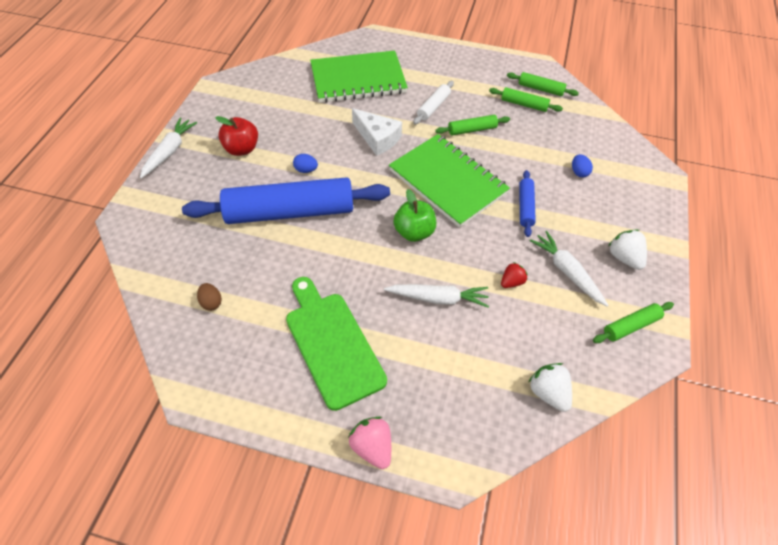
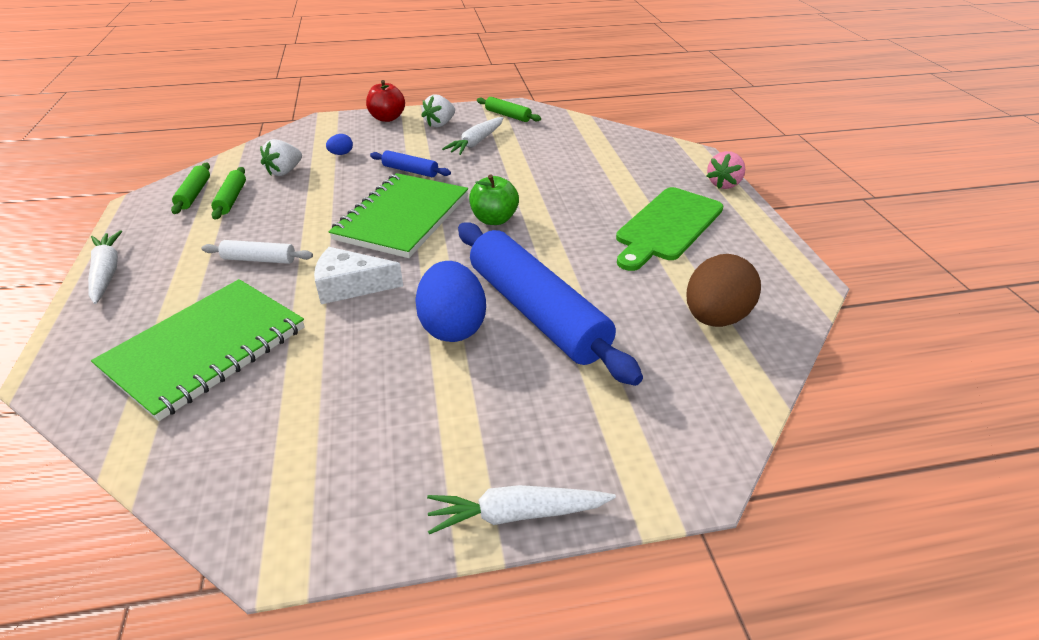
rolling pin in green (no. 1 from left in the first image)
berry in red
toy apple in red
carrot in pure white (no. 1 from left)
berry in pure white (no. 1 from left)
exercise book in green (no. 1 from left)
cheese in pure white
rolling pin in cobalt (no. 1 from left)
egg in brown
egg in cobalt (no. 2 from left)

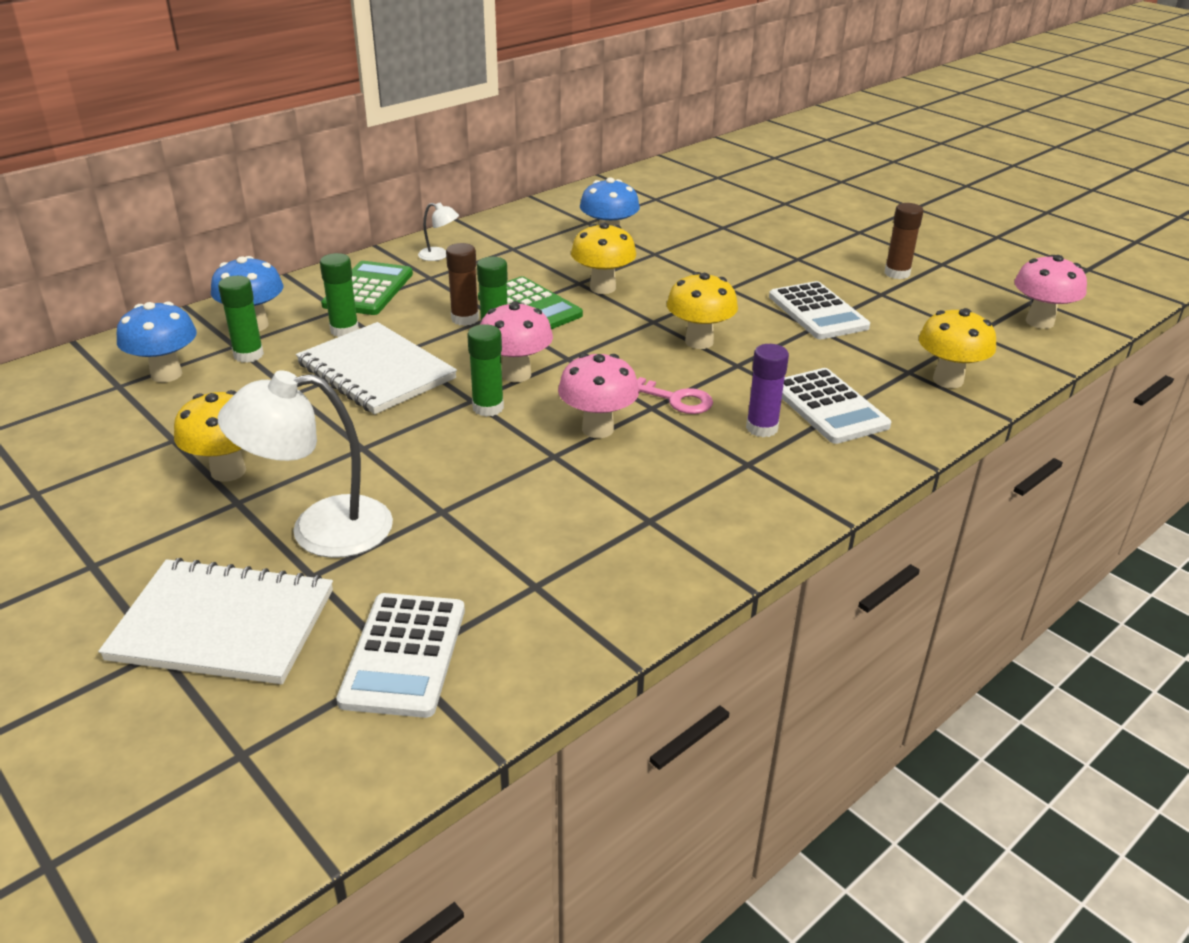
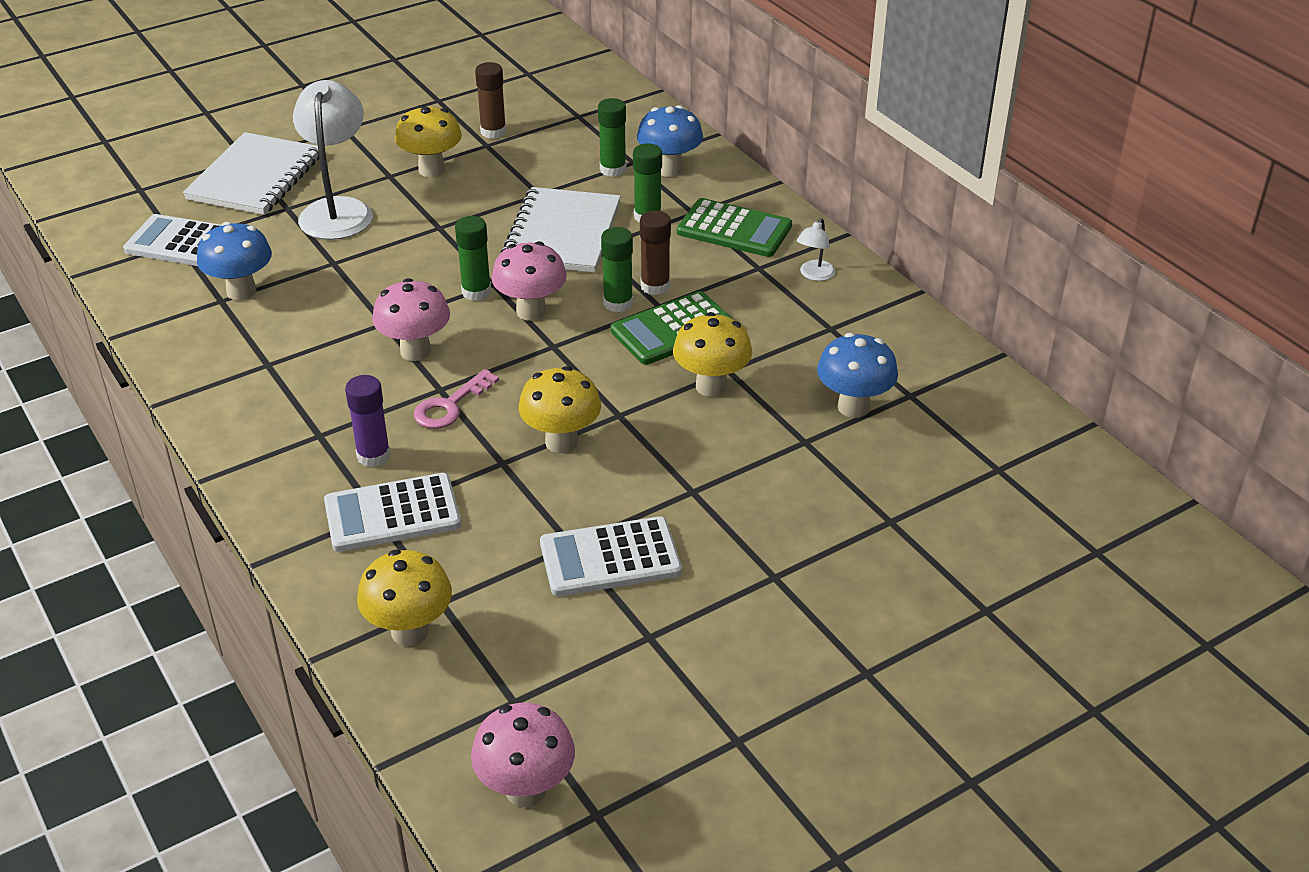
fungus in cobalt (no. 1 from left)
glue in brown (no. 1 from left)
exercise book in pure white (no. 2 from left)

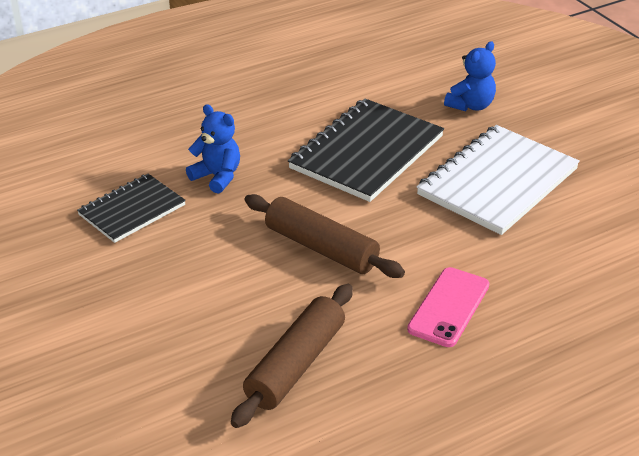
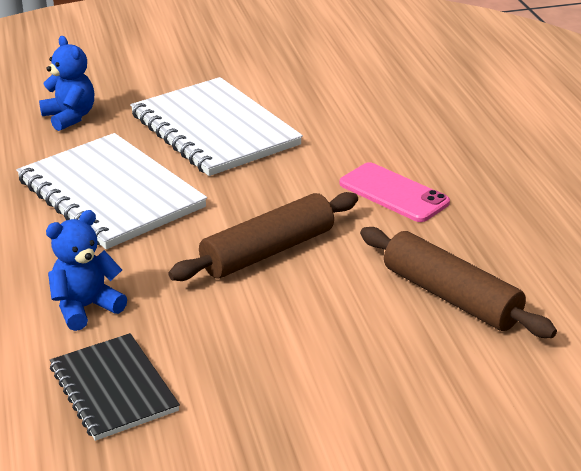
exercise book in pure white (no. 1 from left)

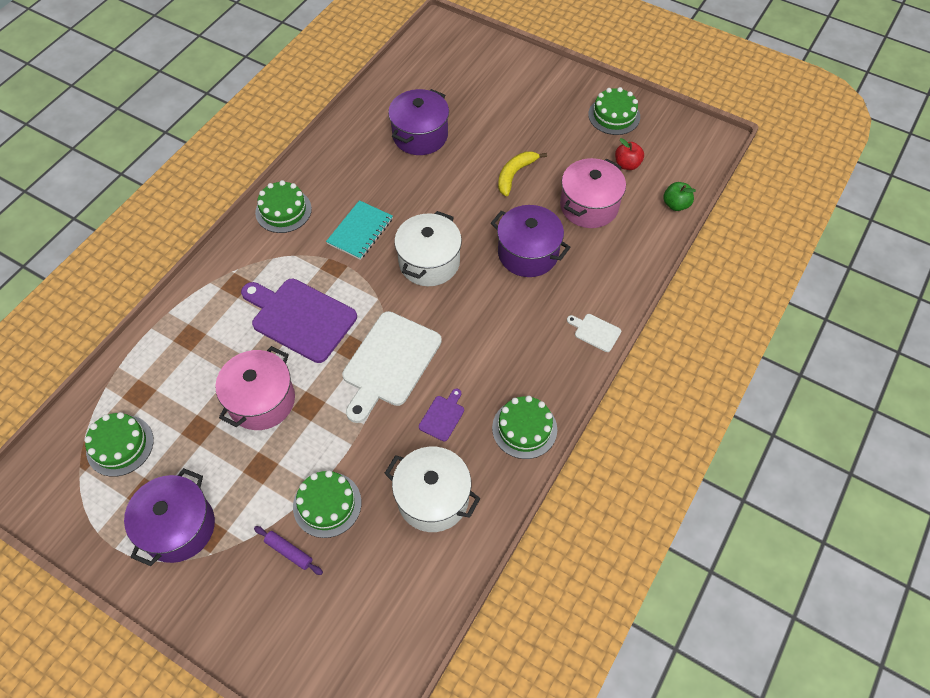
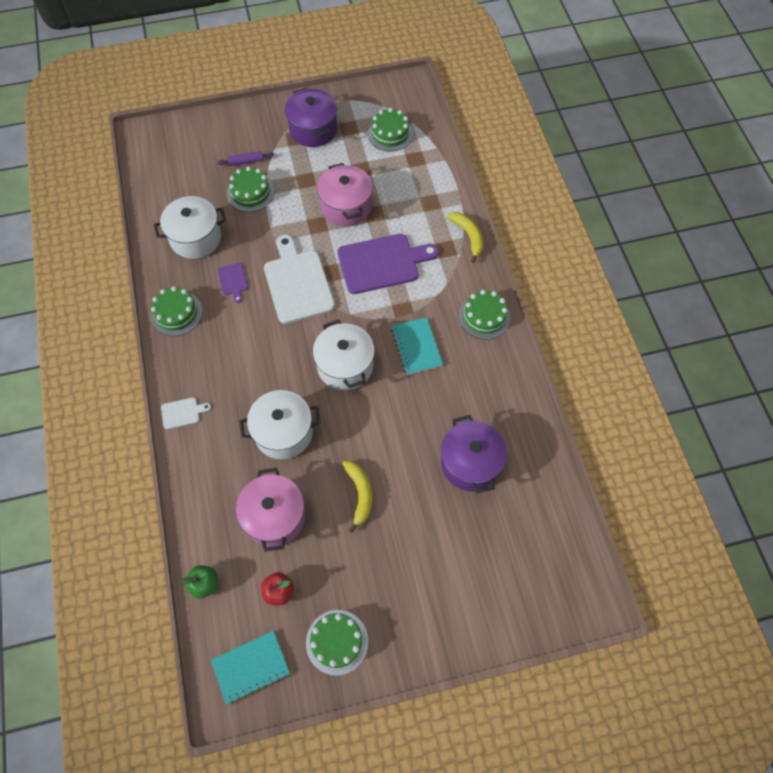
exercise book in teal (no. 1 from left)
banana fruit in bright yellow (no. 2 from left)
cooking pot in pure white (no. 2 from left)

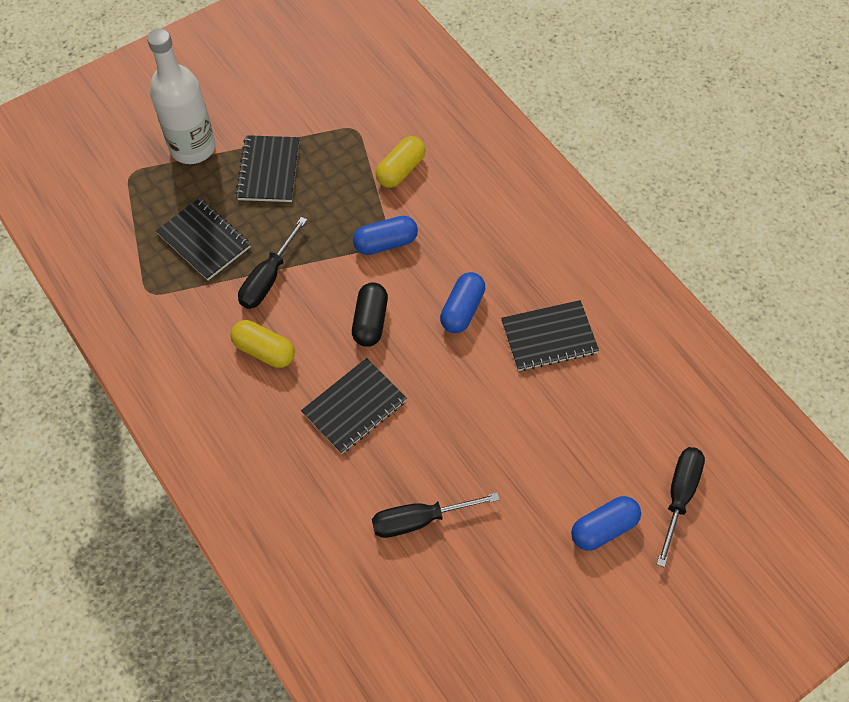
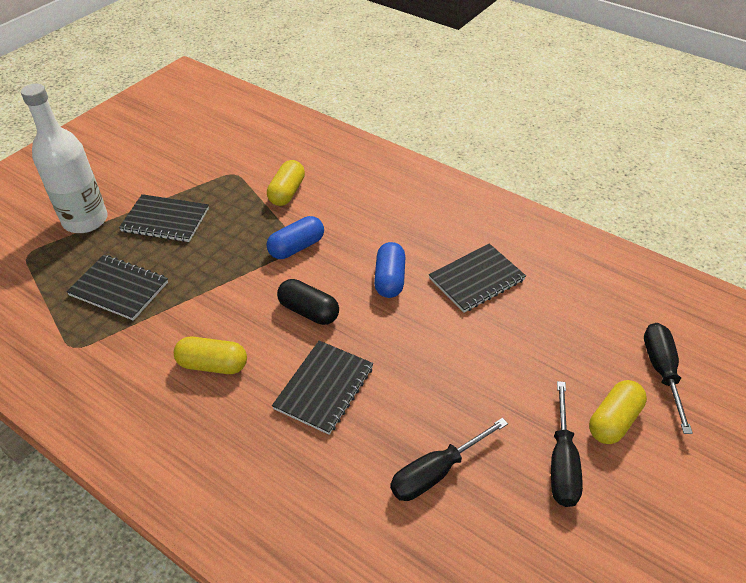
screwdriver in jet-black (no. 2 from left)
pill in bright yellow (no. 3 from left)
exercise book in jet-black (no. 2 from left)
pill in jet-black

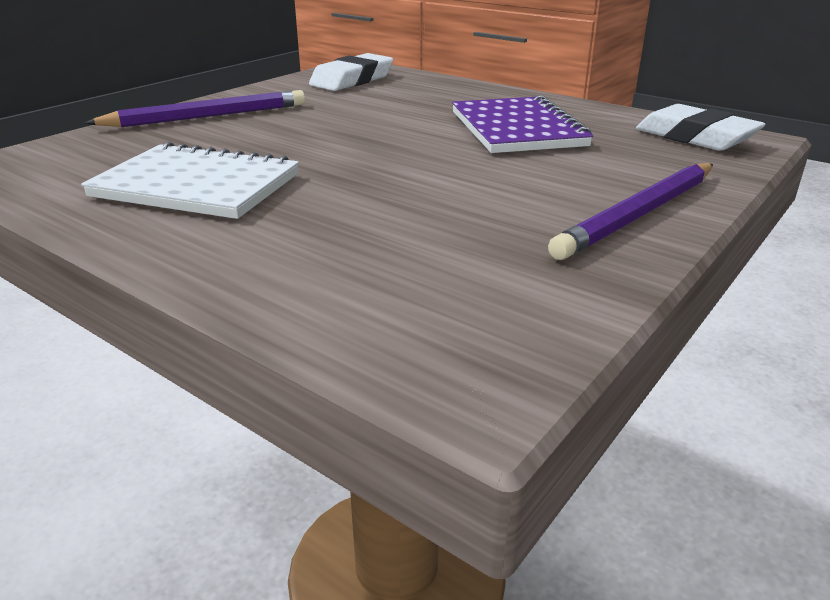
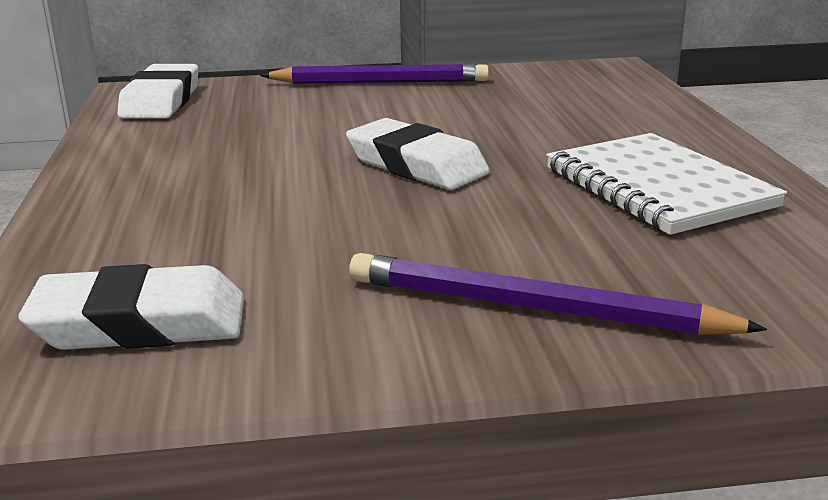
exercise book in royal purple
gum eraser in pure white (no. 3 from left)

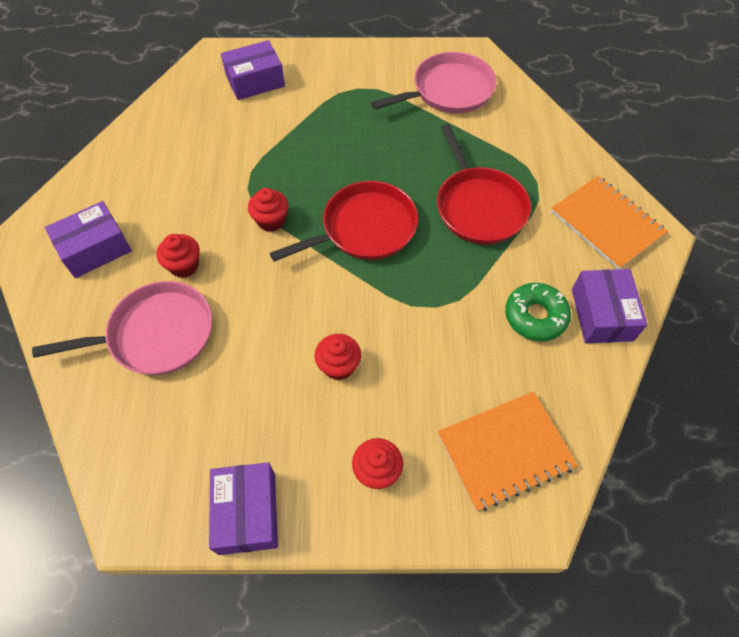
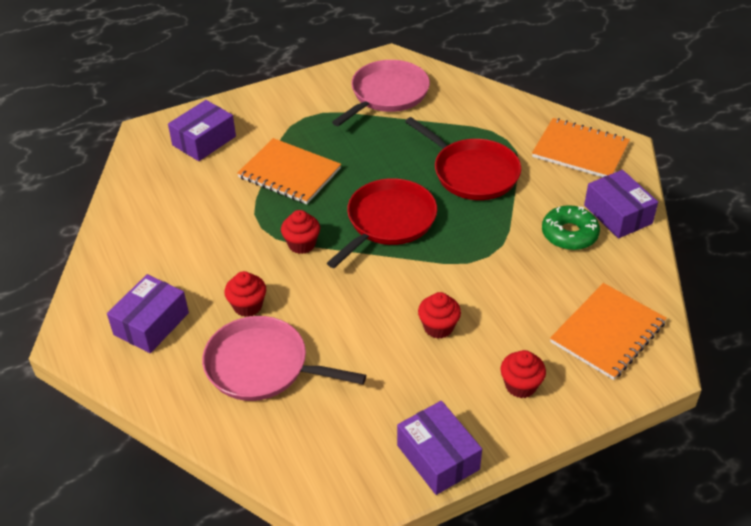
exercise book in orange (no. 1 from left)
pan in rosy (no. 1 from left)

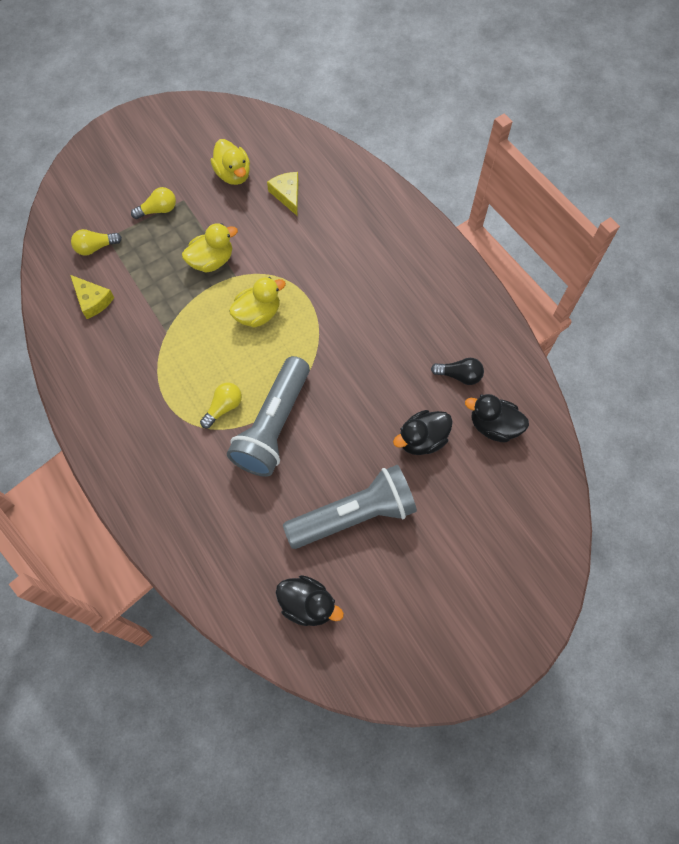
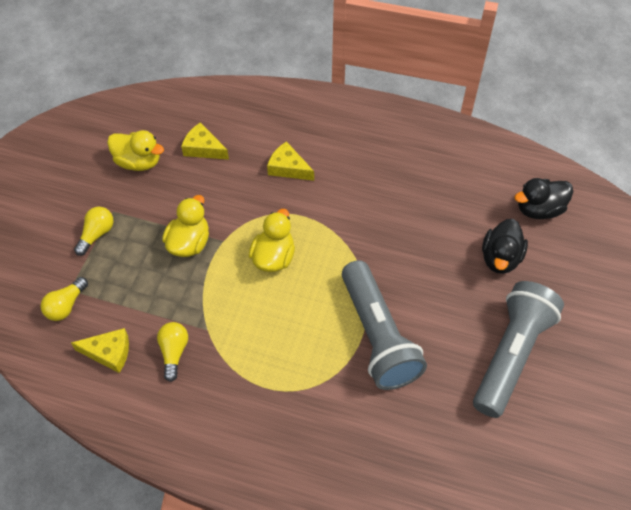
duck in jet-black (no. 1 from left in the first image)
lightbulb in jet-black
cheese in bright yellow (no. 3 from left)
lightbulb in bright yellow (no. 3 from left)

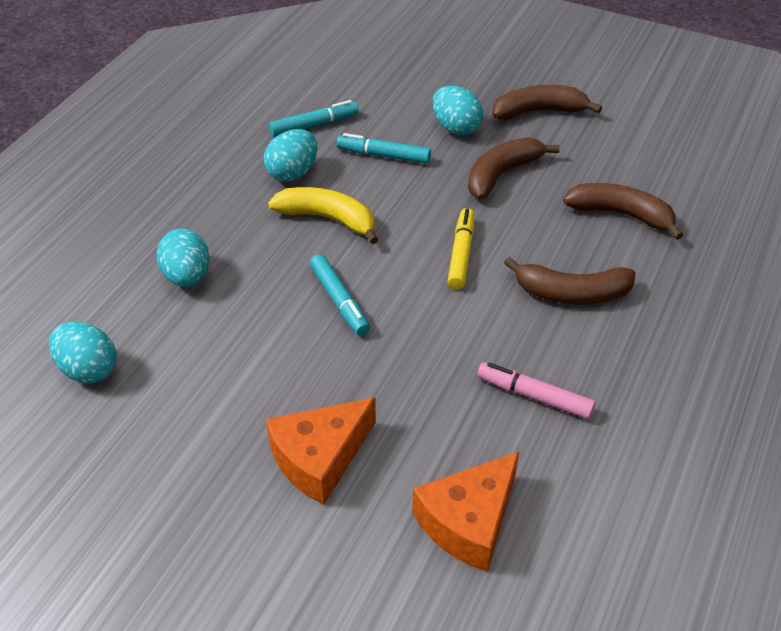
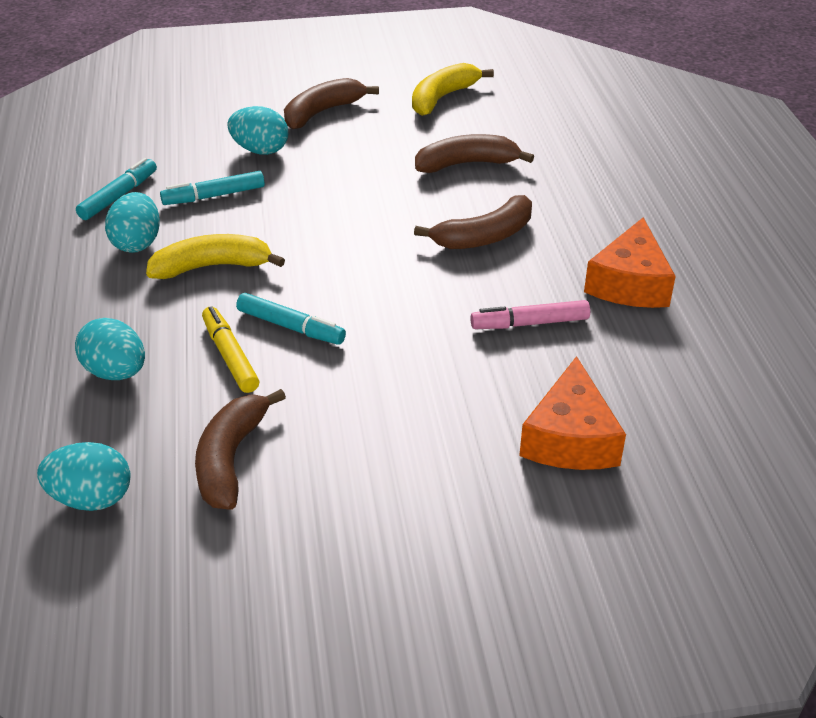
banana fruit in bright yellow (no. 2 from left)
cheese in orange (no. 2 from left)
marker pen in bright yellow
banana fruit in brown (no. 1 from left)

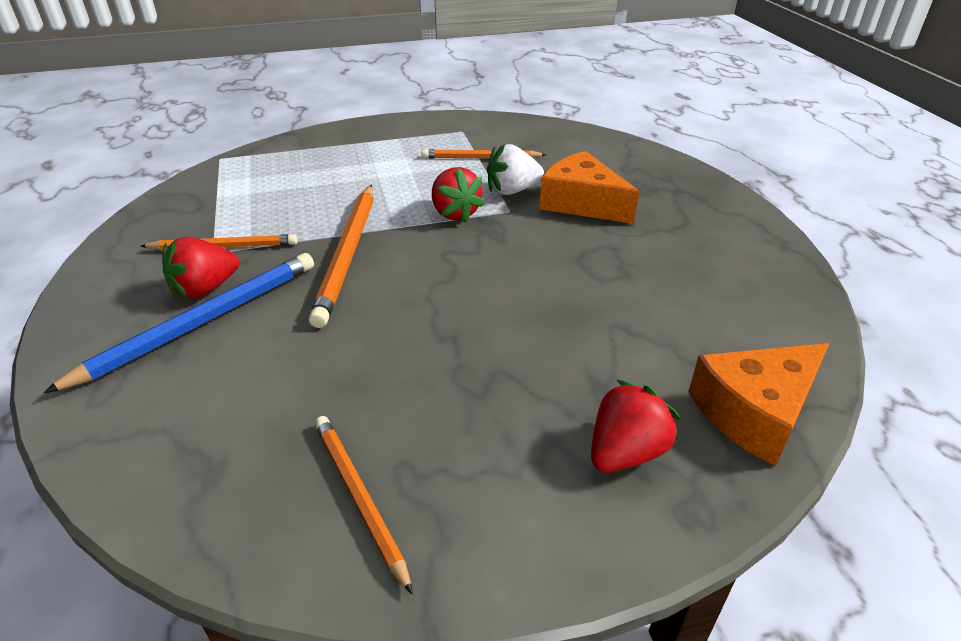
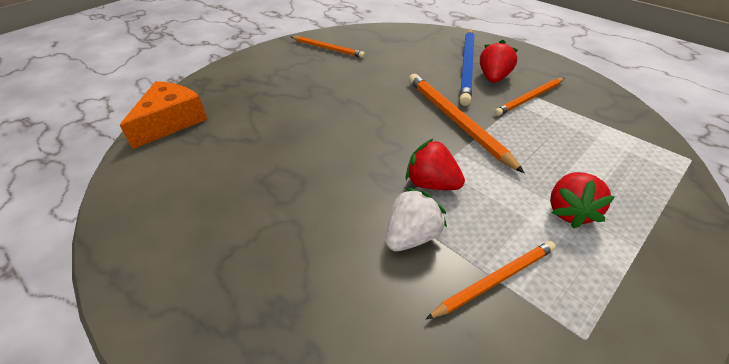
cheese in orange (no. 1 from left in the first image)
berry in red (no. 3 from left)

